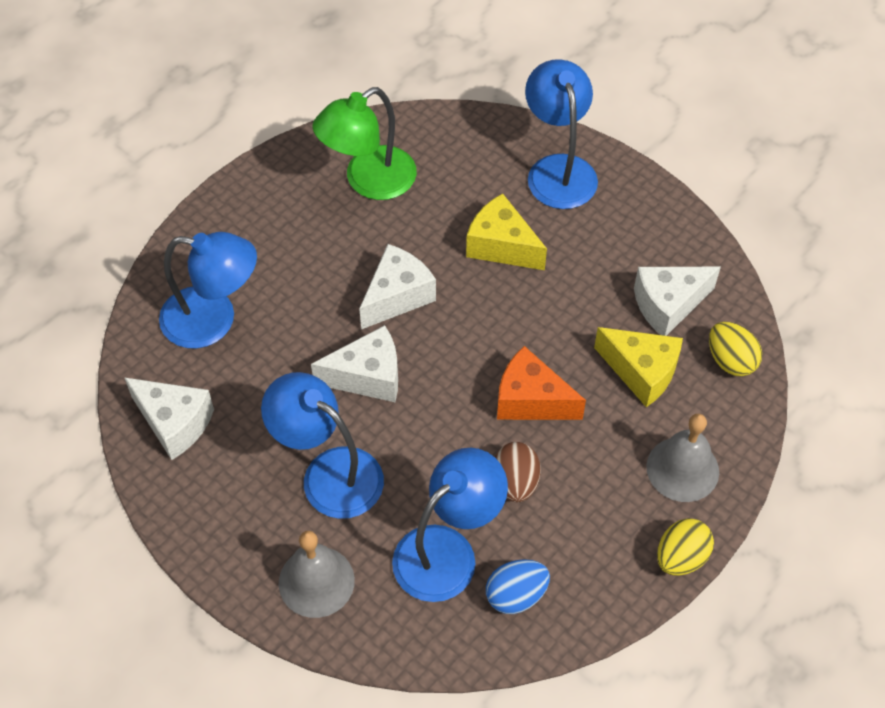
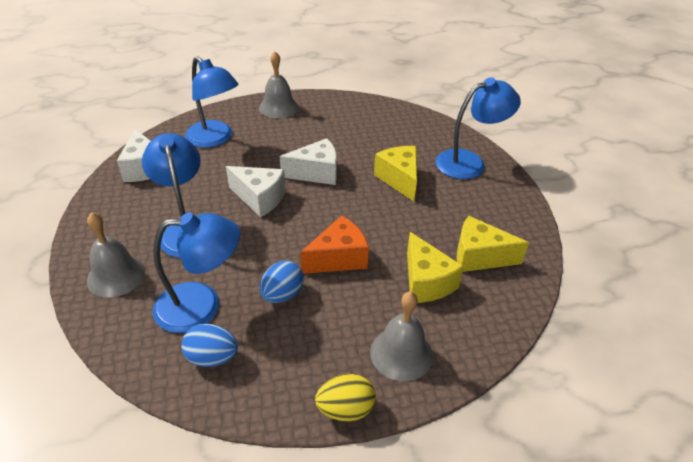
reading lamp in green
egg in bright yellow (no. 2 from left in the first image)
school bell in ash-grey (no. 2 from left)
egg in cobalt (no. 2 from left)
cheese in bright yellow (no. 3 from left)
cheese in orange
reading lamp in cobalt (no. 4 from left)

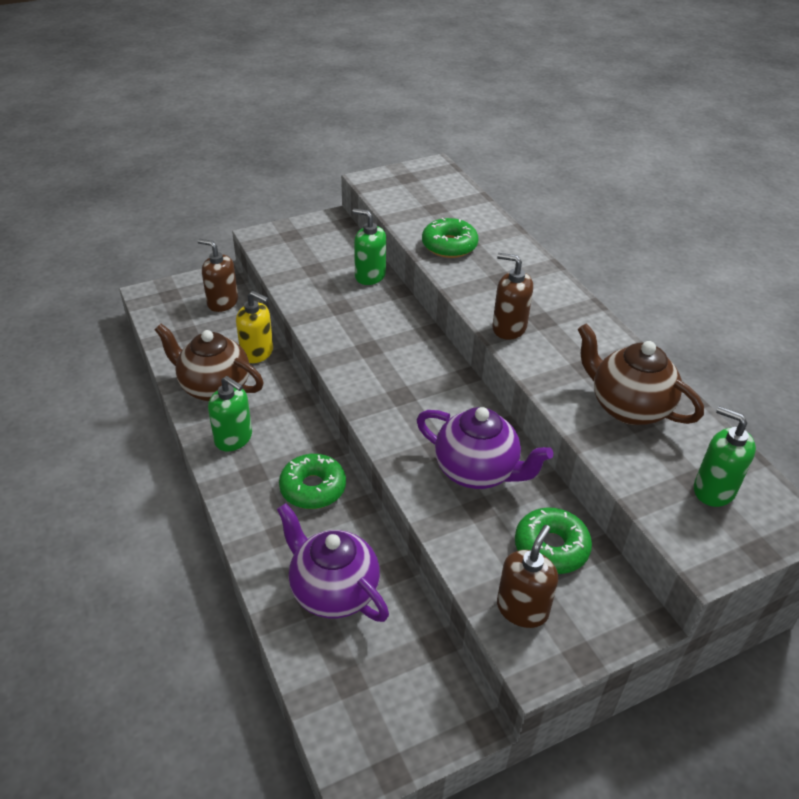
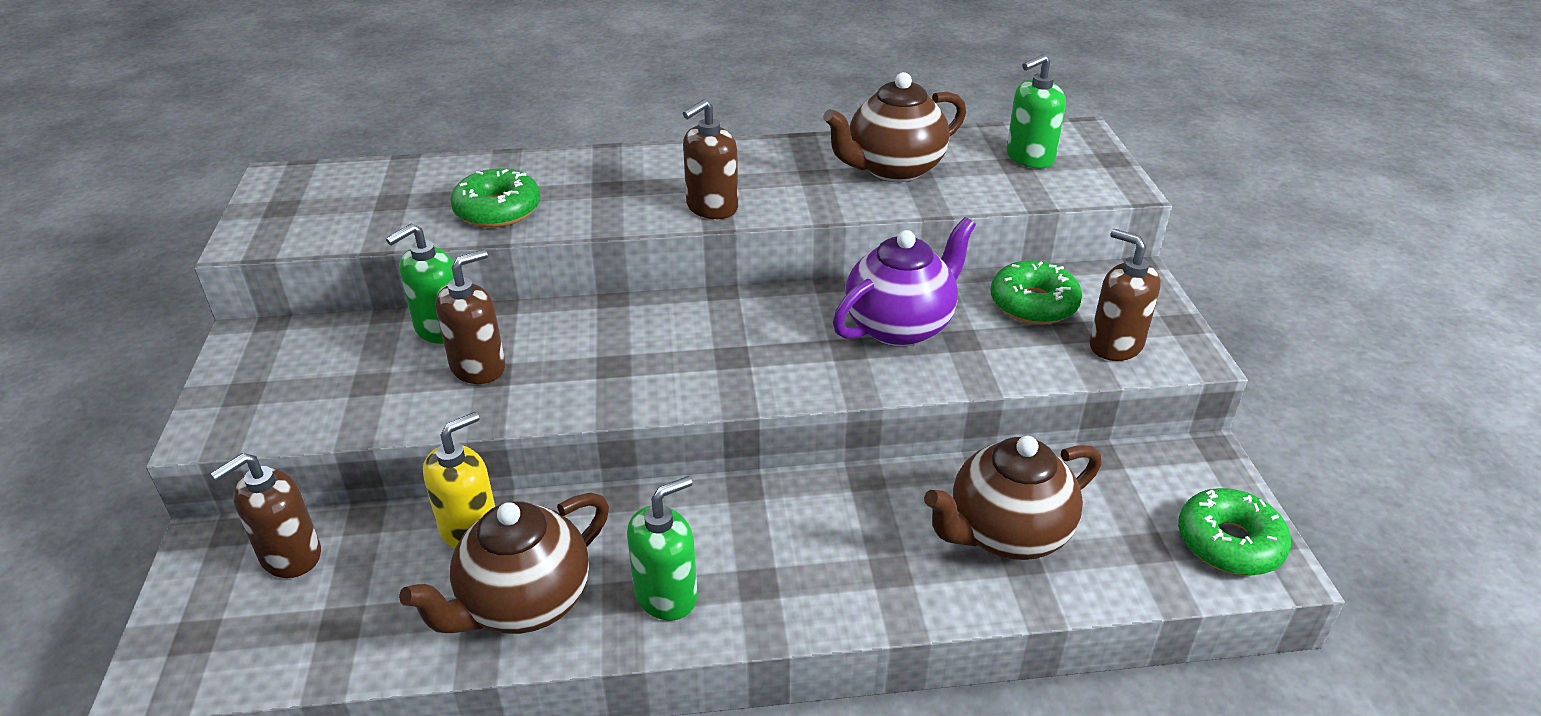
soap dispenser in brown (no. 2 from left)
donut in green (no. 3 from left)
teapot in brown (no. 3 from left)

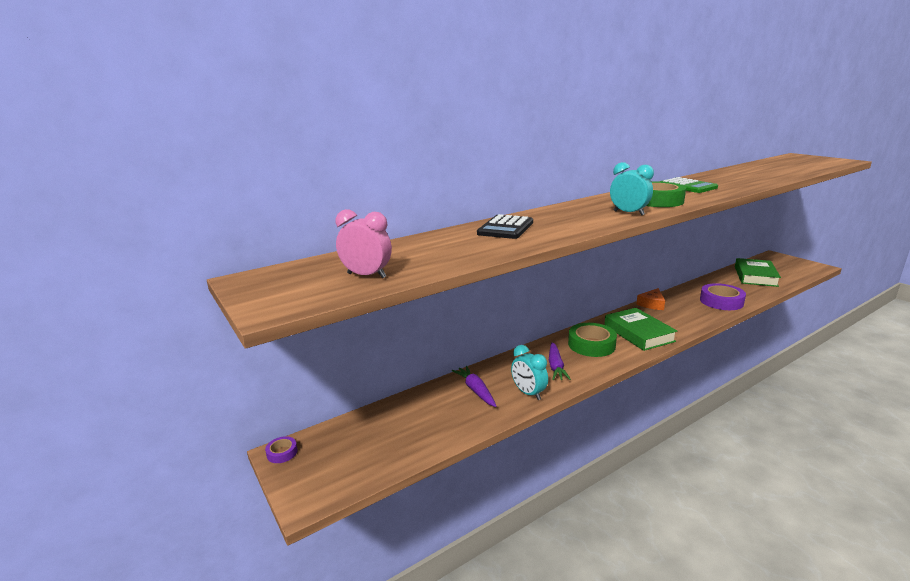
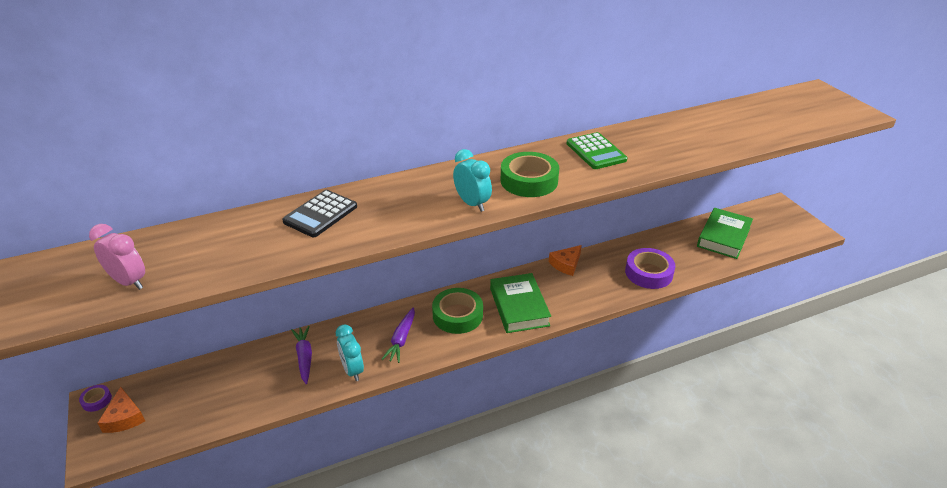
cheese in orange (no. 1 from left)

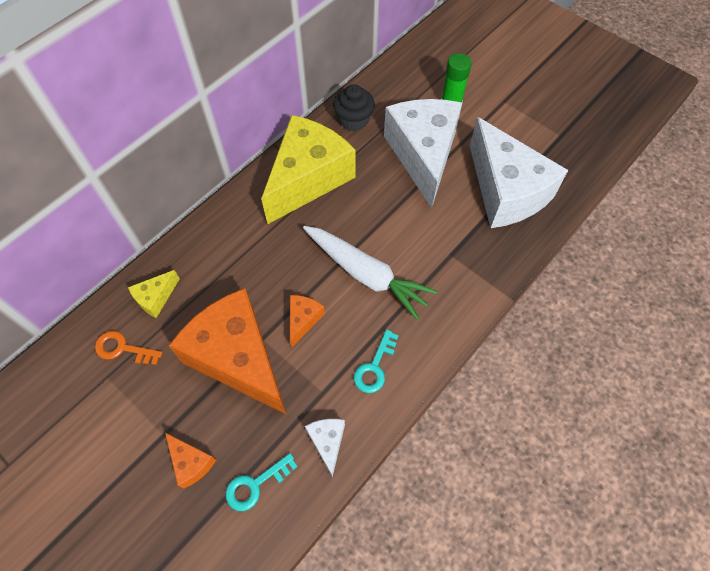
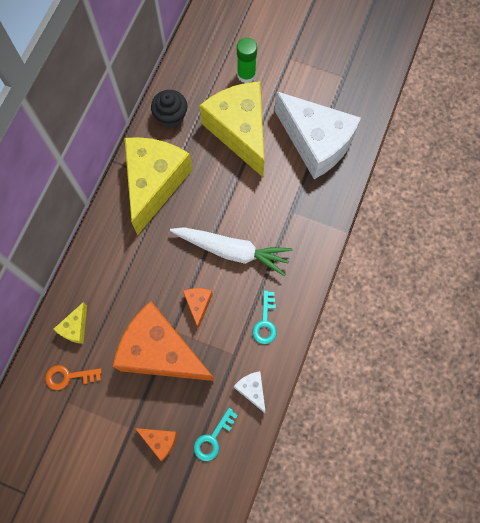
cheese in bright yellow (no. 3 from left)

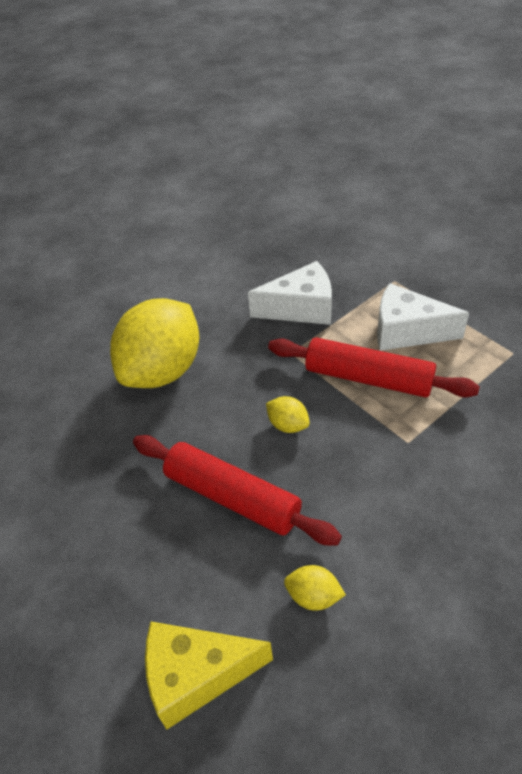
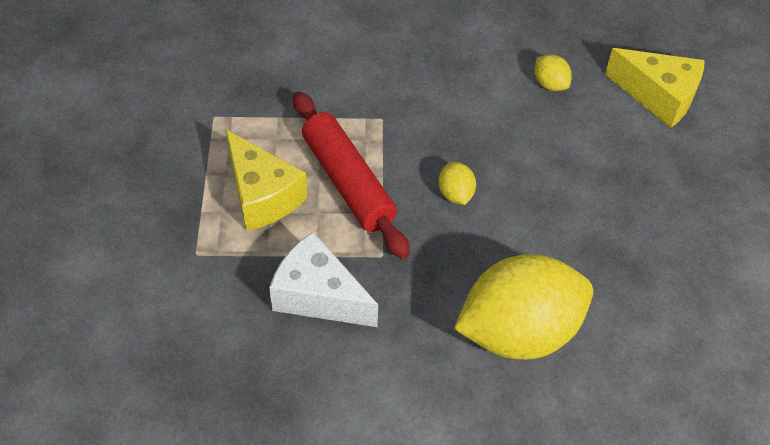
rolling pin in red (no. 1 from left in the first image)
cheese in bright yellow (no. 1 from left)

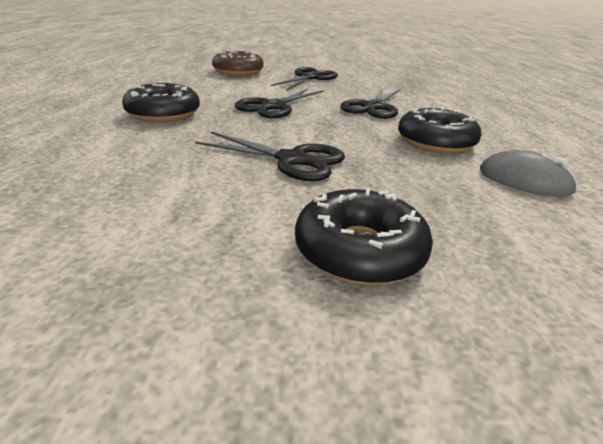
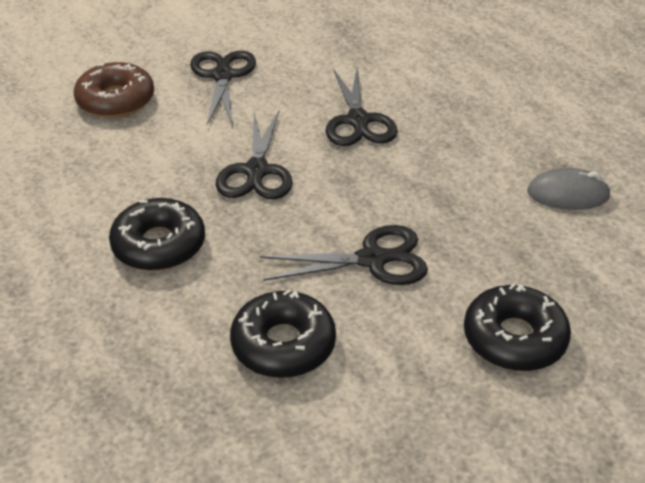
donut in jet-black (no. 2 from left)

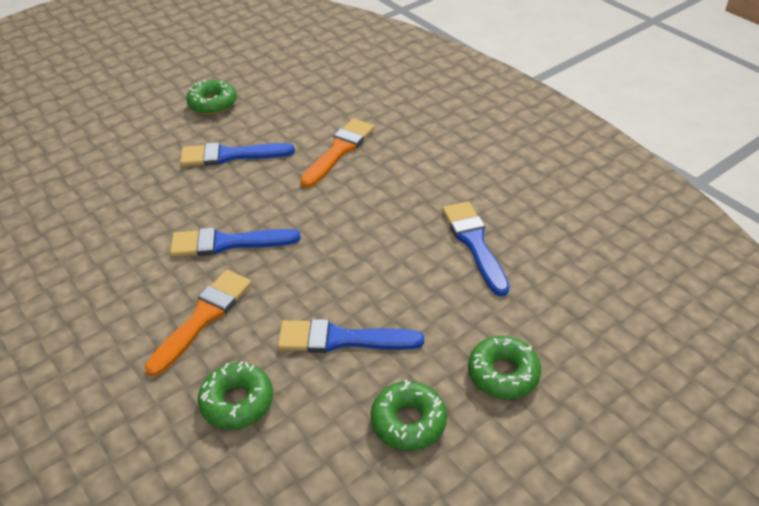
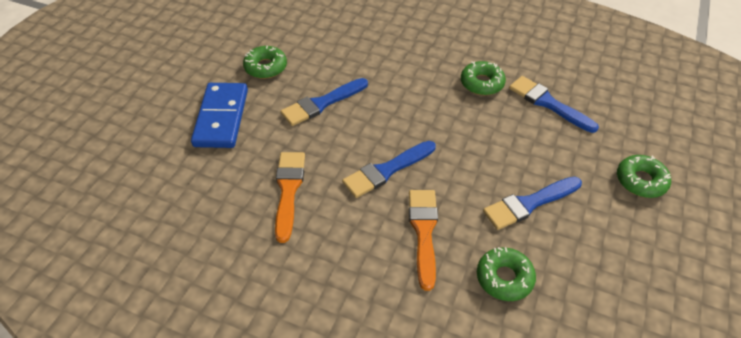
domino in cobalt
paint brush in orange (no. 1 from left)
donut in green (no. 2 from left)

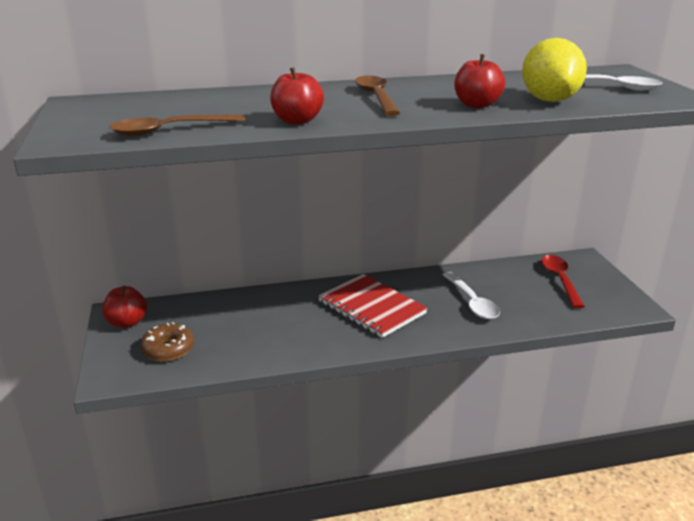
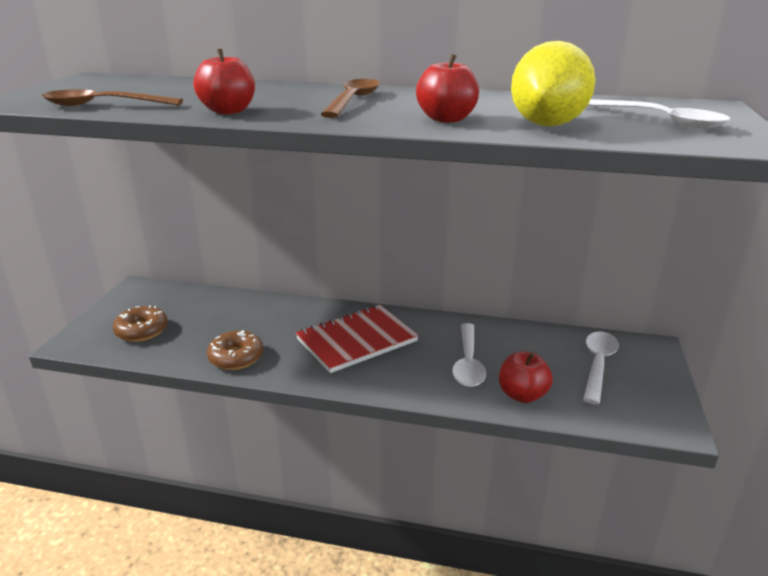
donut in brown (no. 2 from left)
toy apple in red (no. 3 from left)
tablespoon in pure white (no. 2 from left)
exercise book in red

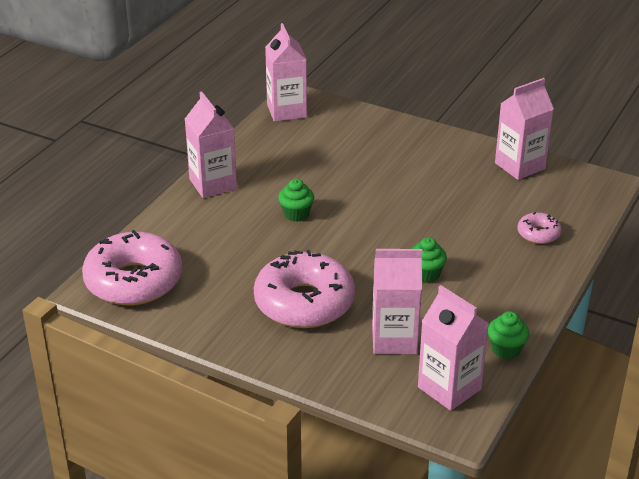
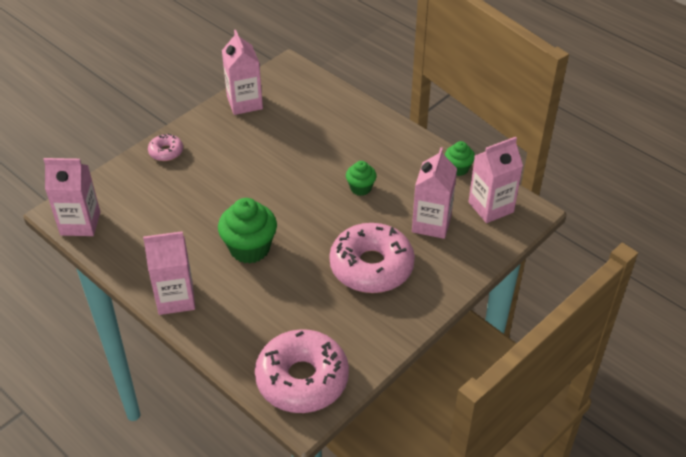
donut in rosy (no. 1 from left)
fairy cake in green (no. 1 from left)

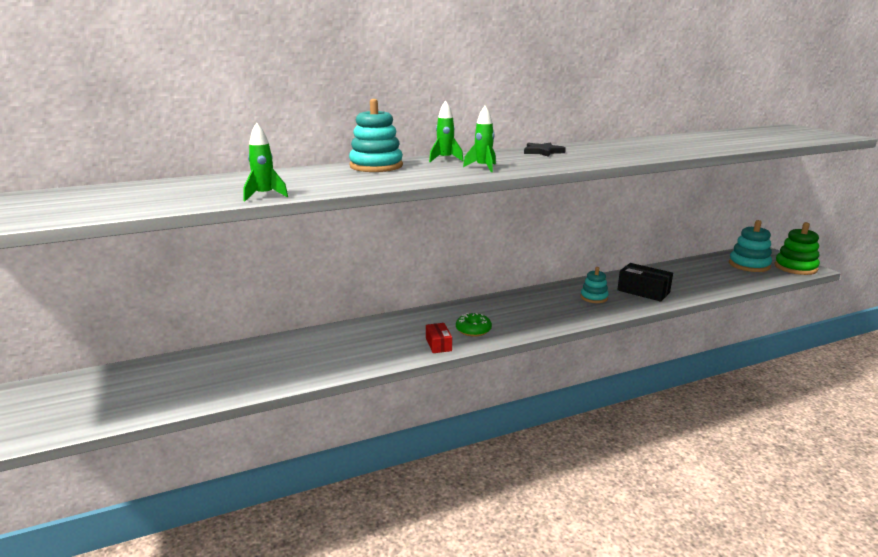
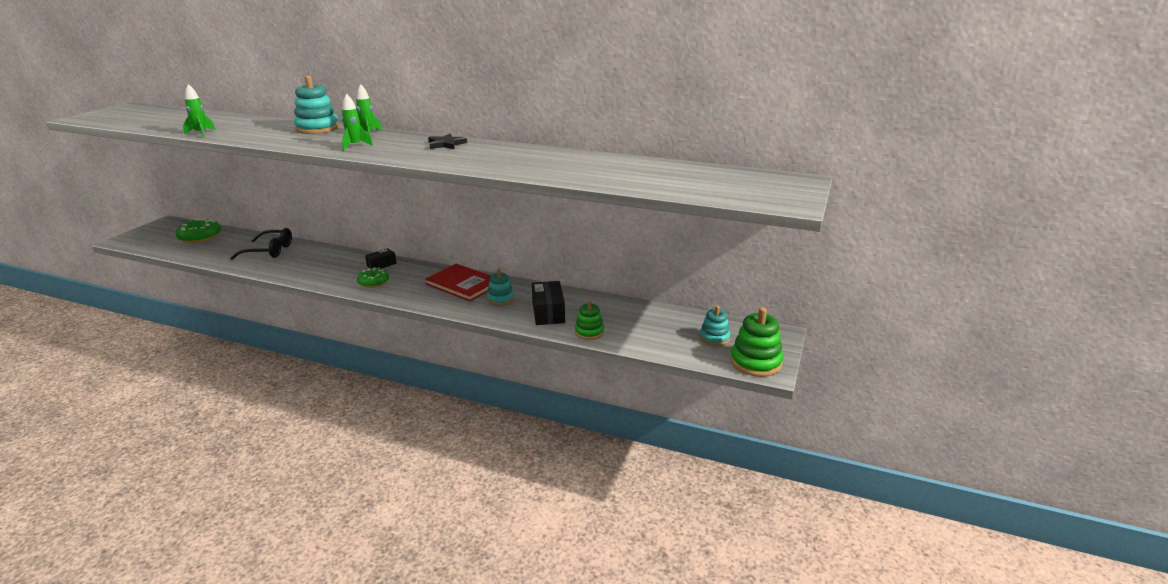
package in red
donut in green (no. 1 from left)
spectacles in jet-black
package in jet-black (no. 1 from left)
book in red
stacking rings in green (no. 1 from left)
stacking rings in teal (no. 3 from left)

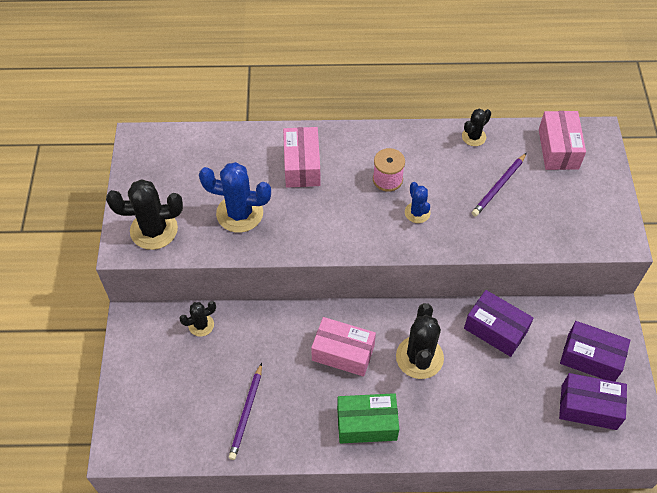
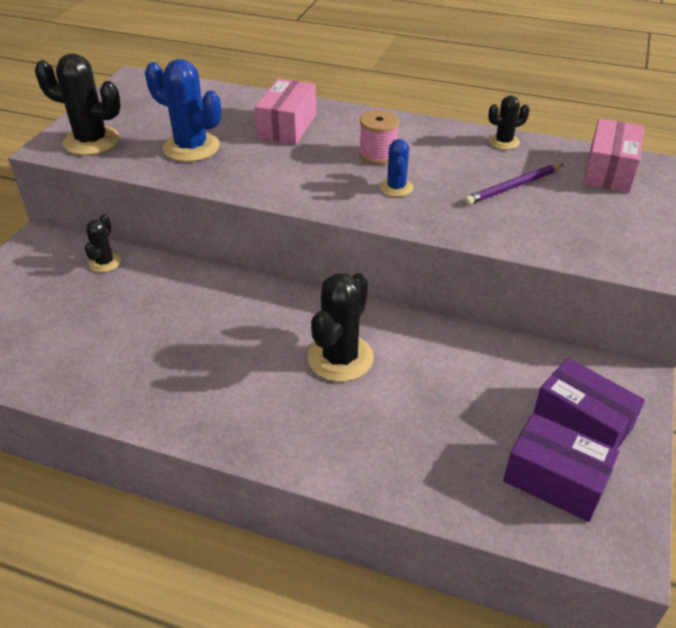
wooden pencil in royal purple (no. 1 from left in the first image)
package in rosy (no. 2 from left in the first image)
package in green
package in royal purple (no. 1 from left in the first image)
prickly plant in jet-black (no. 2 from left)

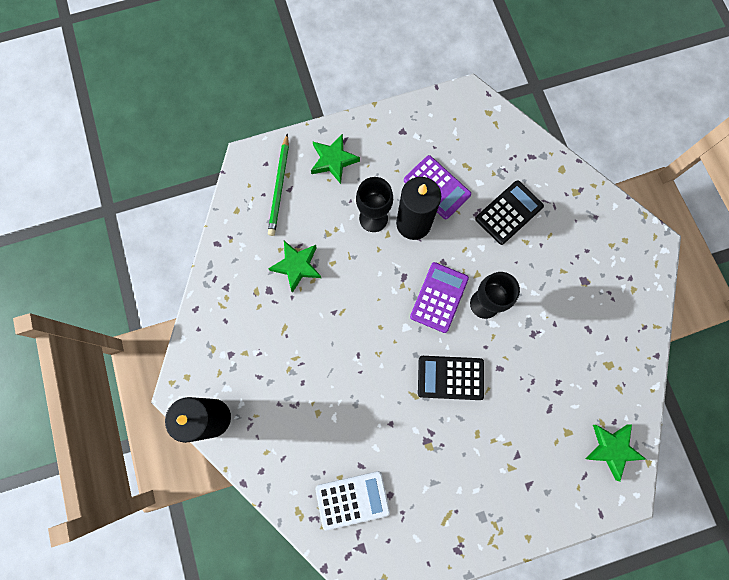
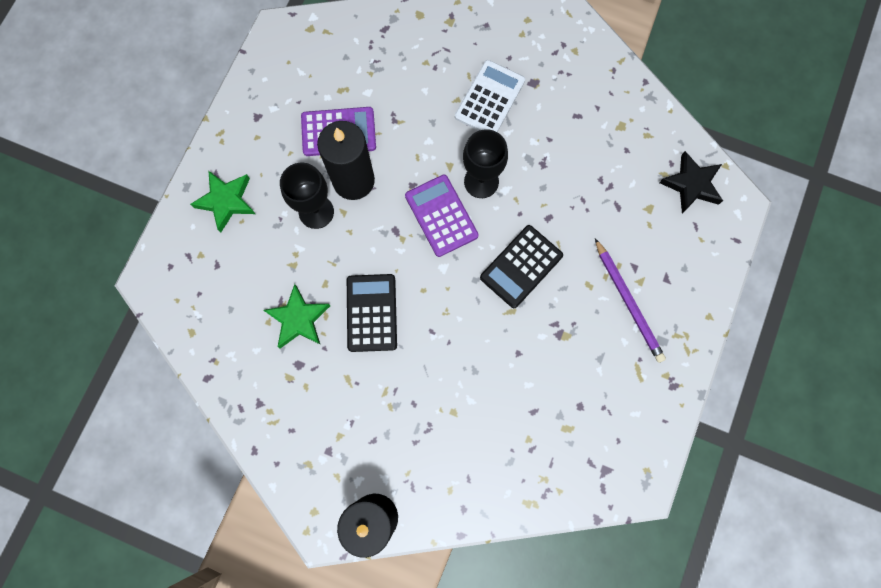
wooden pencil in green
wooden pencil in royal purple
calculator in pure white
calculator in jet-black (no. 1 from left)
five-pointed star in jet-black

